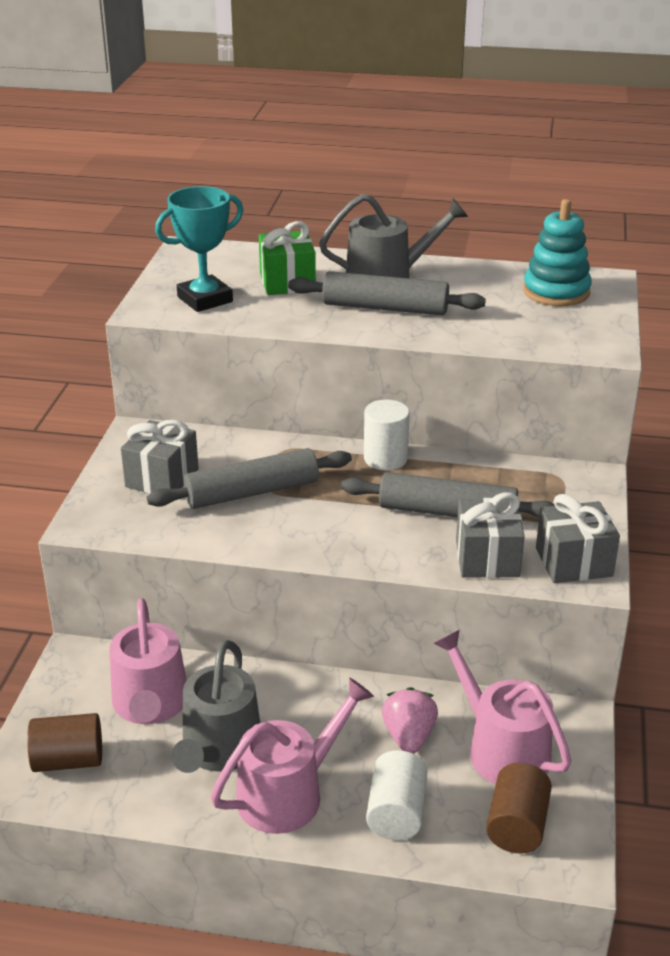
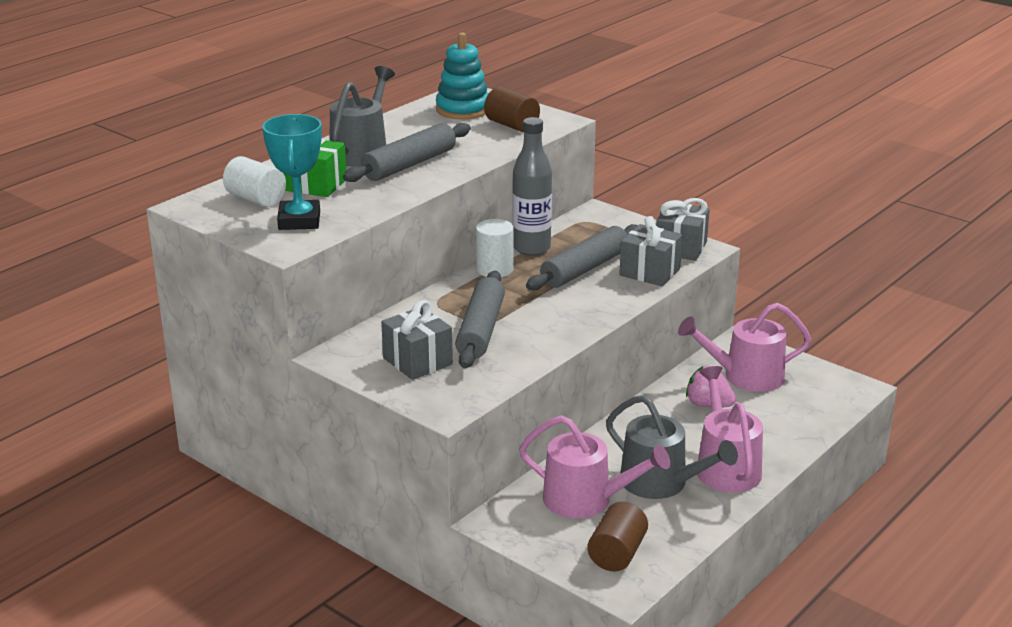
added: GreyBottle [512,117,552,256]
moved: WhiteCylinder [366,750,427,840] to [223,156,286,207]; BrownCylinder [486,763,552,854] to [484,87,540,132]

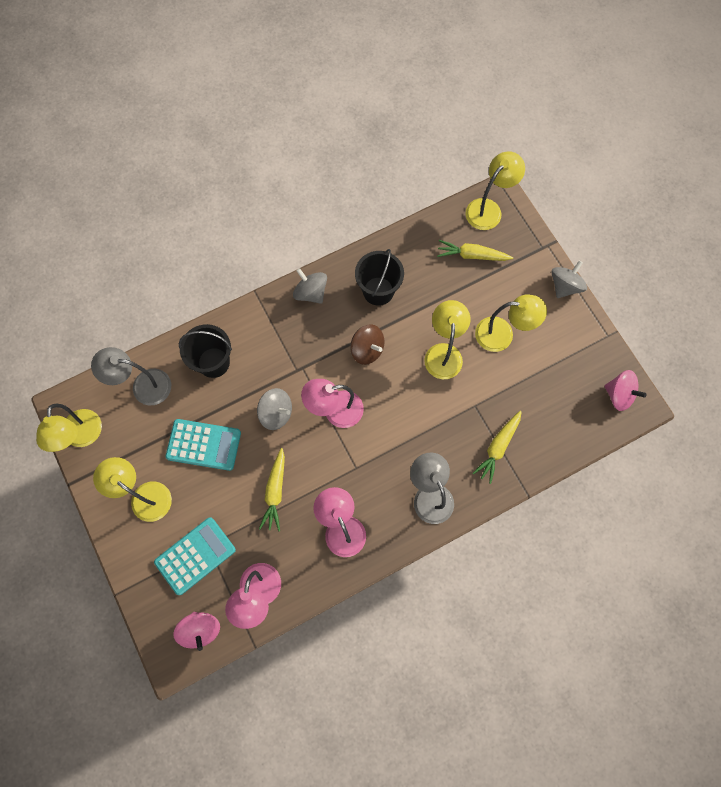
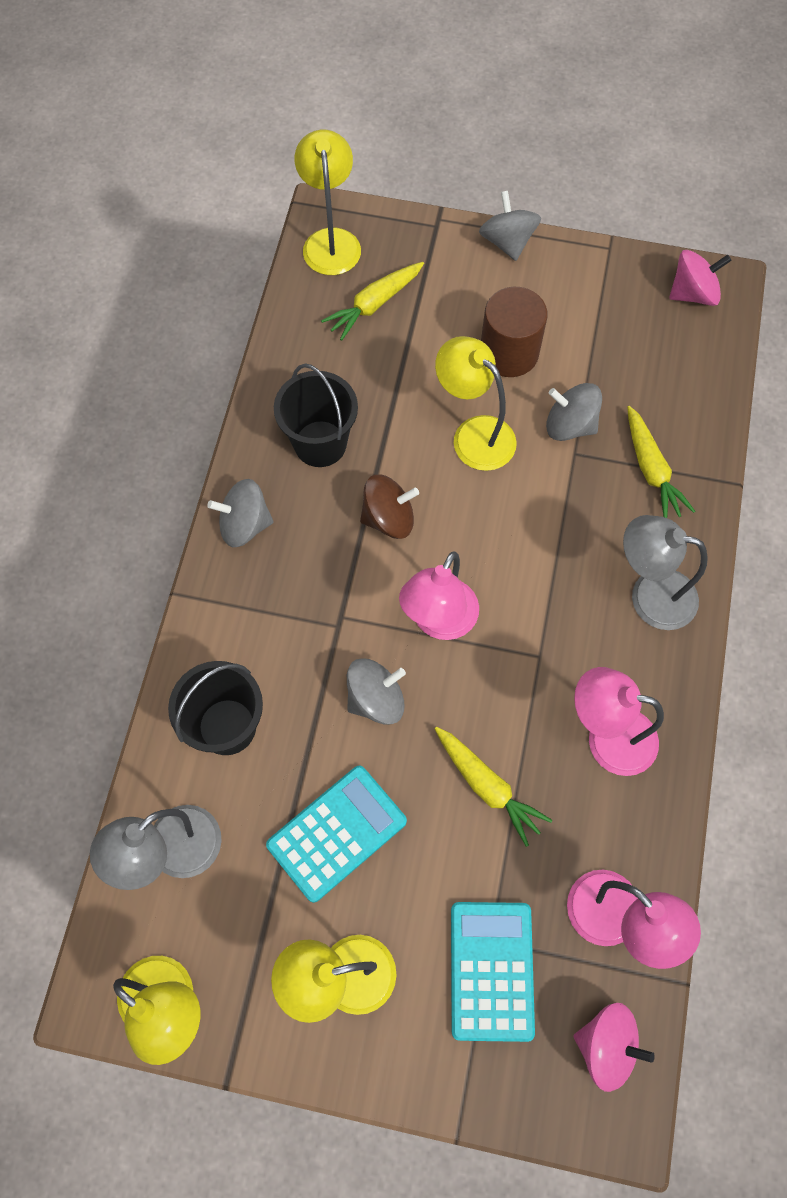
added: GreySpinningTop [546,383,602,441]
replaced: YellowLamp [475,295,547,352] to BrownCylinder [481,287,547,377]

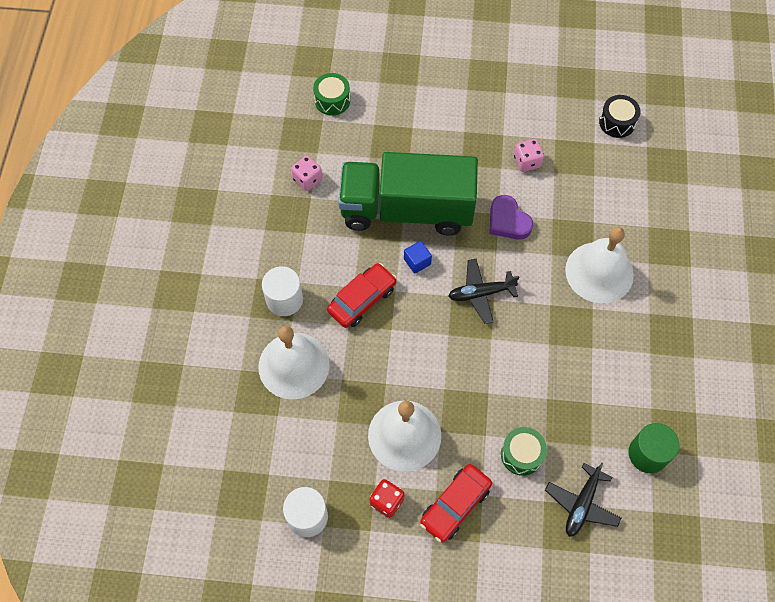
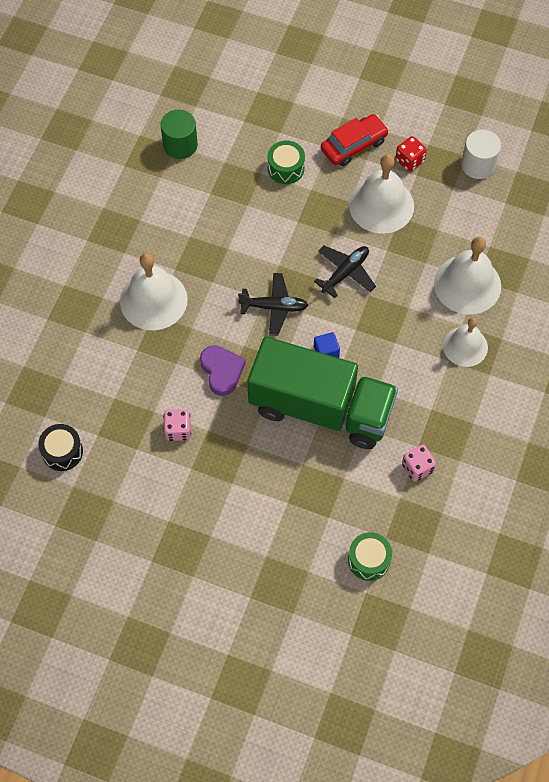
removed: RedCar [327,263,397,328]
moved: BlackPlane [545,463,621,537] to [314,246,376,298]
replaced: WhiteCylinder [262,266,303,316] to WhiteBell [443,318,488,367]

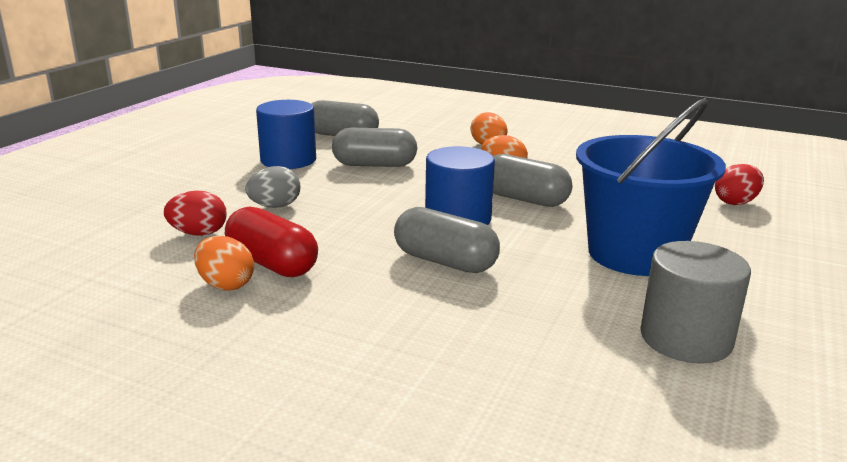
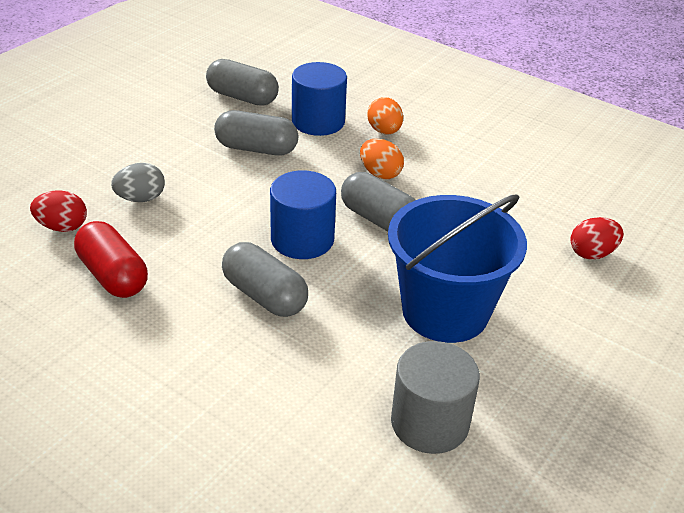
removed: OrangeEgg [194,236,254,290]
moved: BlueCylinder [256,100,316,169] to [292,62,347,136]

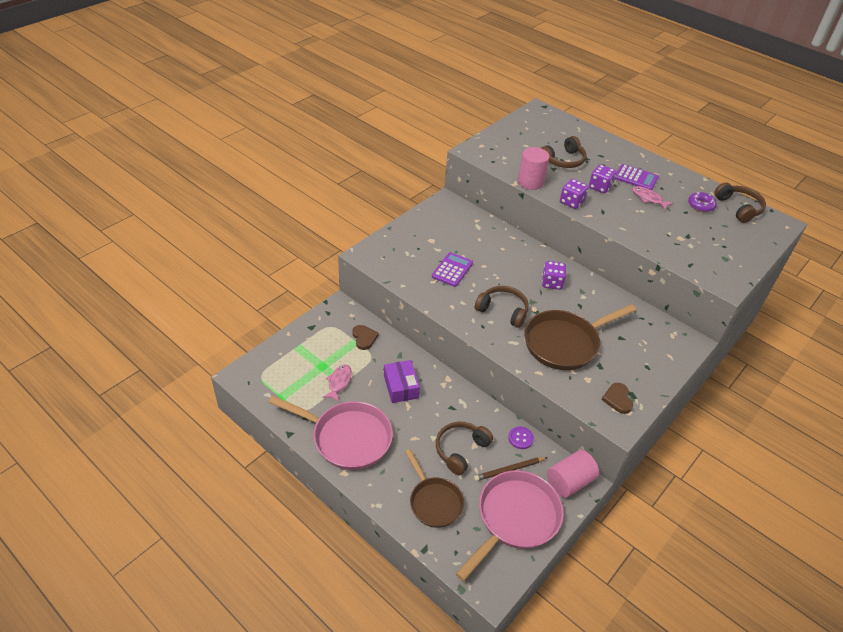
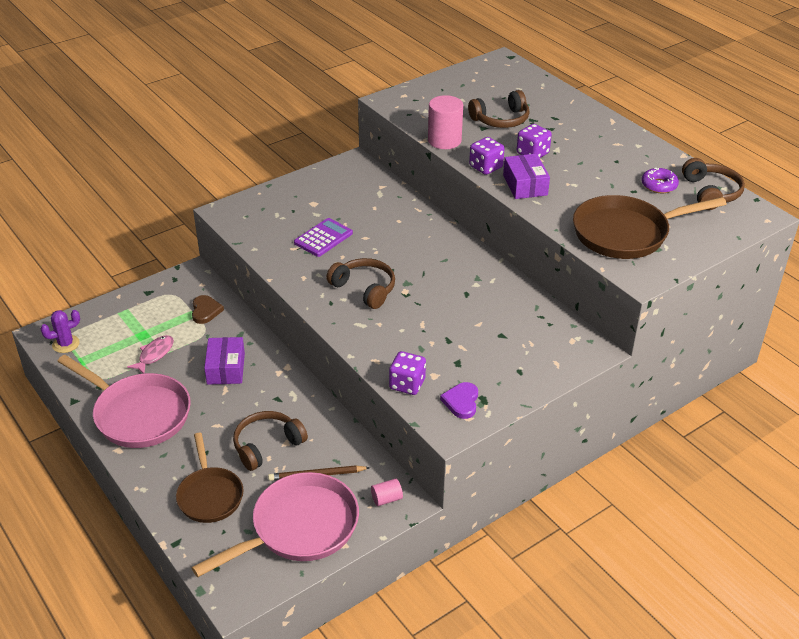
removed: PurpleButton [508,426,534,449]; PurpleCalculator [615,164,659,190]; PinkFish [632,186,673,210]
added: PurpleCactus [40,310,80,353]; PurpleBox [503,154,550,199]
moved: PurpleDice [542,261,566,290] to [389,351,426,395]; BrownPan [524,304,636,370] to [573,195,727,259]
recoloured: BrownHeart [602,383,633,414] to PurpleHeart [440,382,478,419]
resized: PinkCylinder [547,450,599,498] = [371,478,403,506] x0.52

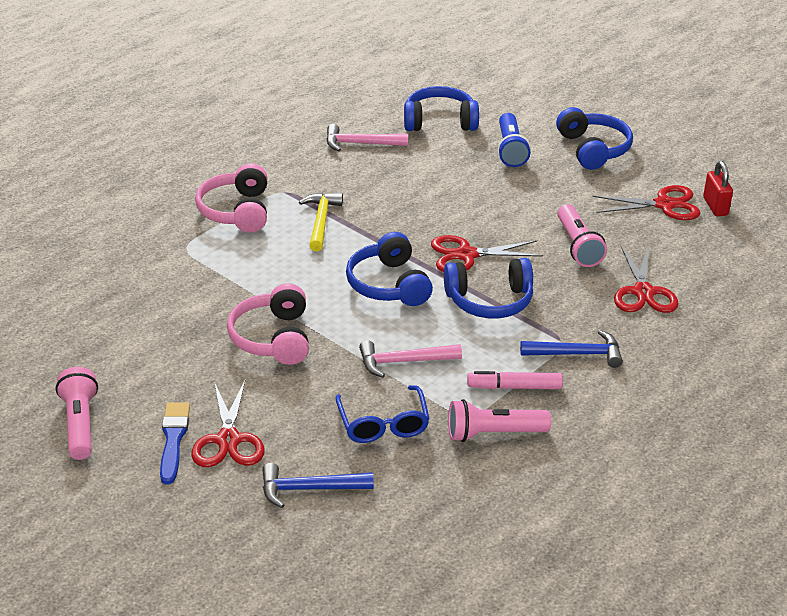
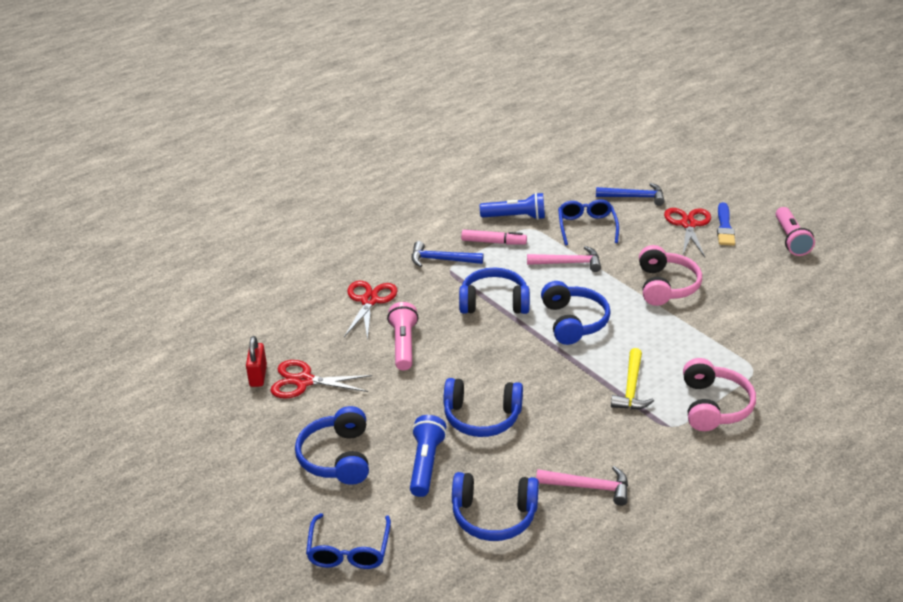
removed: RedScissors [431,235,543,272]
added: BlueGlasses [306,513,391,569]; BlueHeadphones [443,378,523,437]
recoloured: PinkFlashlight [448,399,551,442] to BlueFlashlight [480,193,545,220]

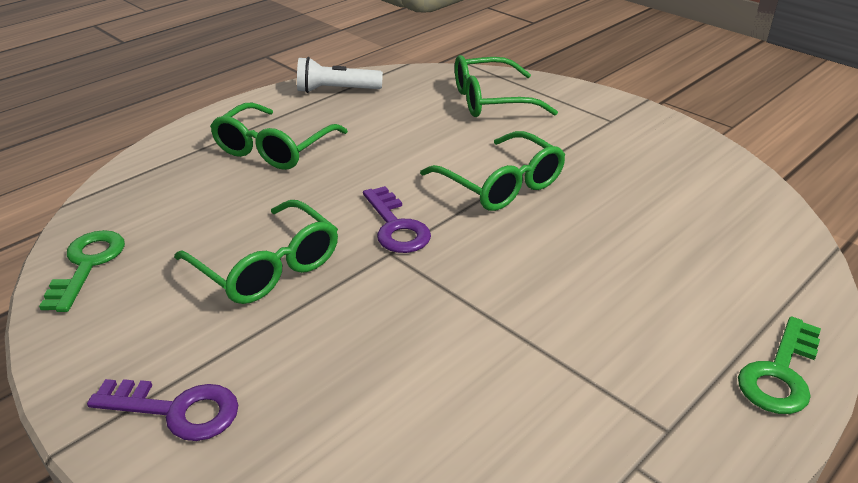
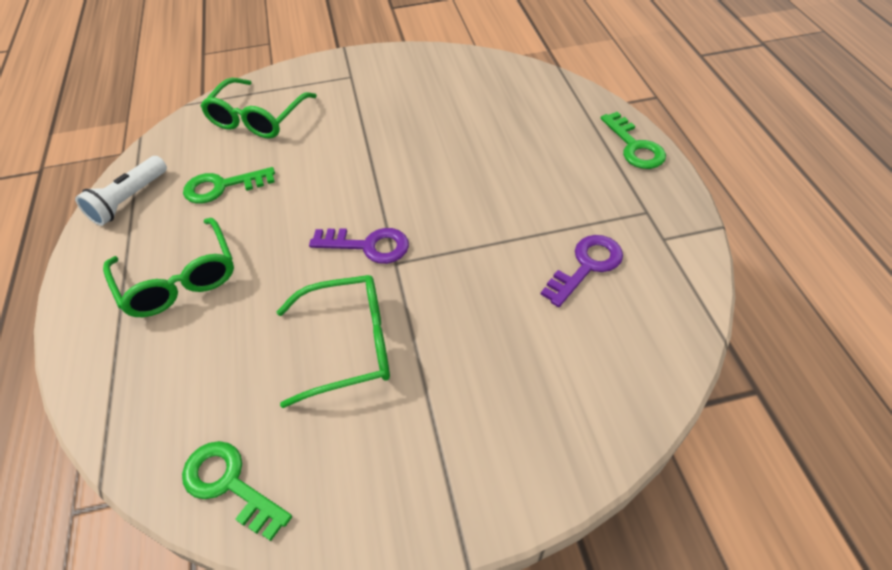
removed: GreenGlasses [420,131,565,211]
added: GreenKey [183,167,275,204]
moved: PurpleKey [87,379,238,441] to [541,235,623,307]

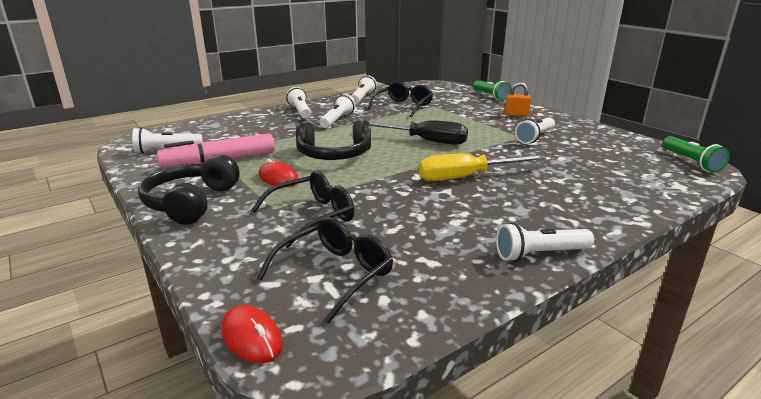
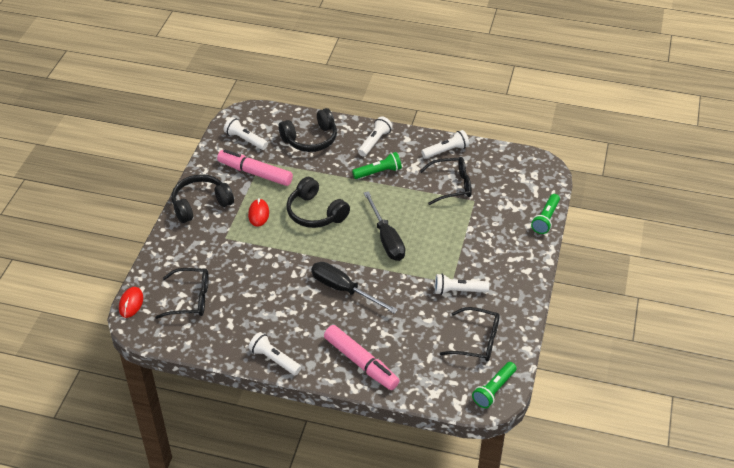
removed: OrangePadlock [504,82,531,116]
added: BlackHeadphones [279,108,337,152]; PinkMarker [324,325,400,390]
moved: BlackGlasses [251,170,355,248] to [440,307,500,362]
recoloured: YellowScrewdriver [419,154,546,181] to BlackScrewdriver [311,262,398,314]; WhiteFlashlight [320,94,356,128] to GreenFlashlight [352,152,402,179]

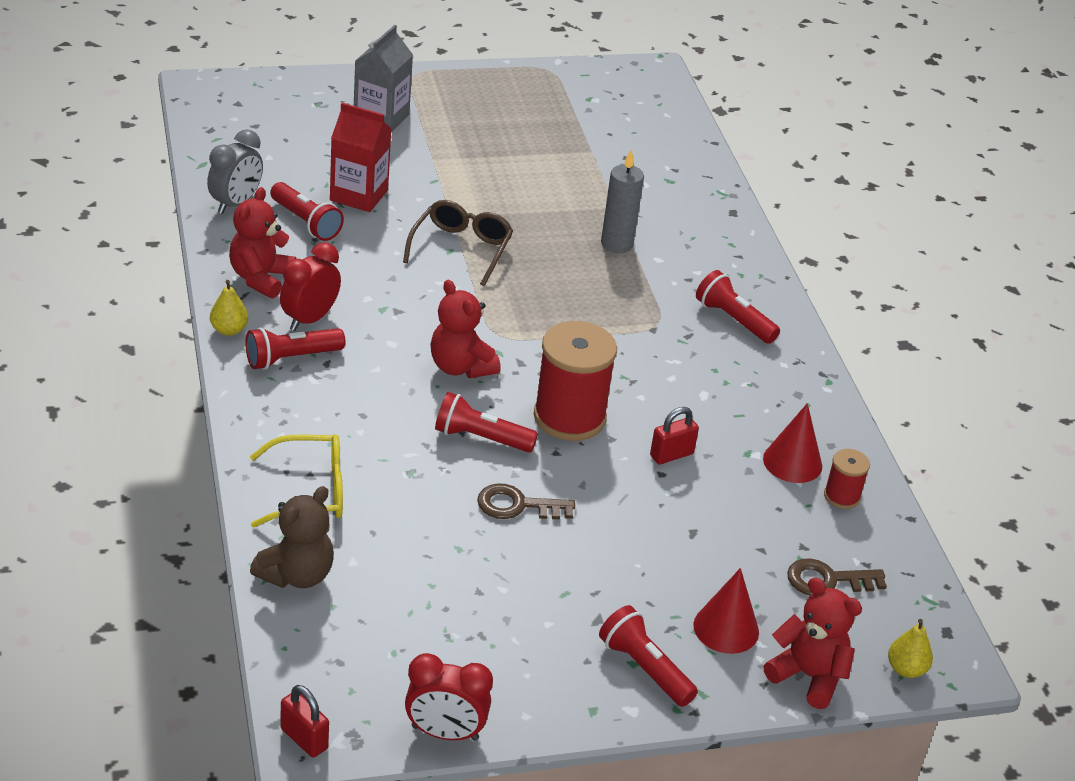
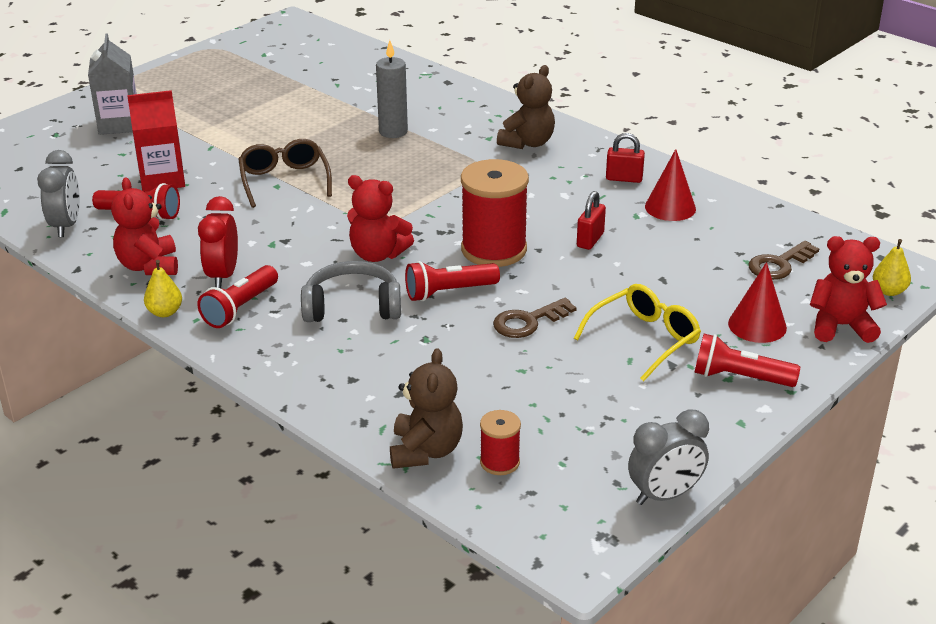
added: GreyHeadphones [301,261,401,322]
moved: RedSpool [824,449,870,509] to [480,410,521,475]; YellowGlasses [250,434,343,527] to [574,284,701,381]; RedPadlock [281,685,329,757] to [606,133,645,183]
replaced: RedFlashlight [696,270,780,344] to BrownTeddyBear [497,65,555,149]
recoloured: RedClock [405,653,493,741] to GreyClock [628,409,709,505]

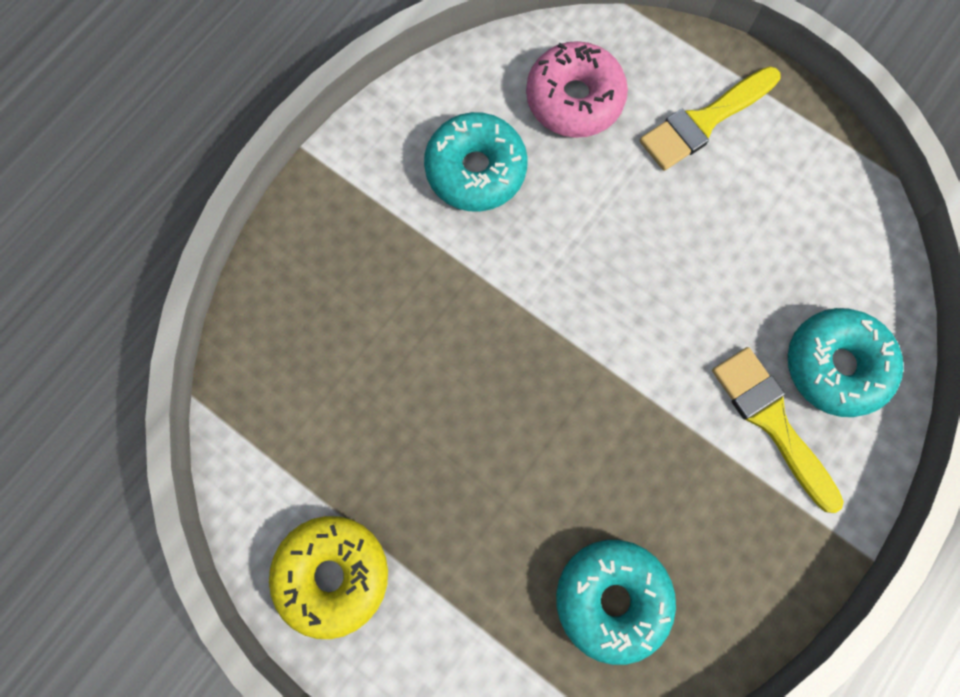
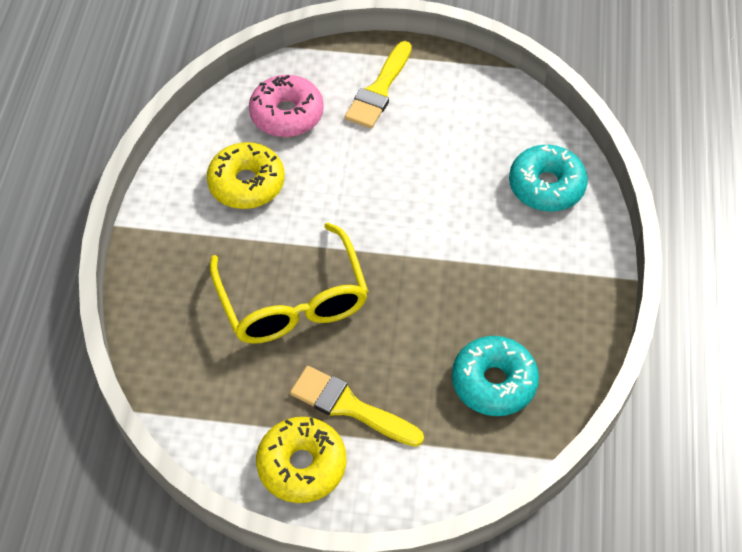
added: YellowGlasses [210,222,368,344]
moved: YellowBrush [712,347,844,513] to [290,366,424,447]
recoloured: TurquoiseDonut [424,112,528,212] to YellowDonut [207,142,285,209]

